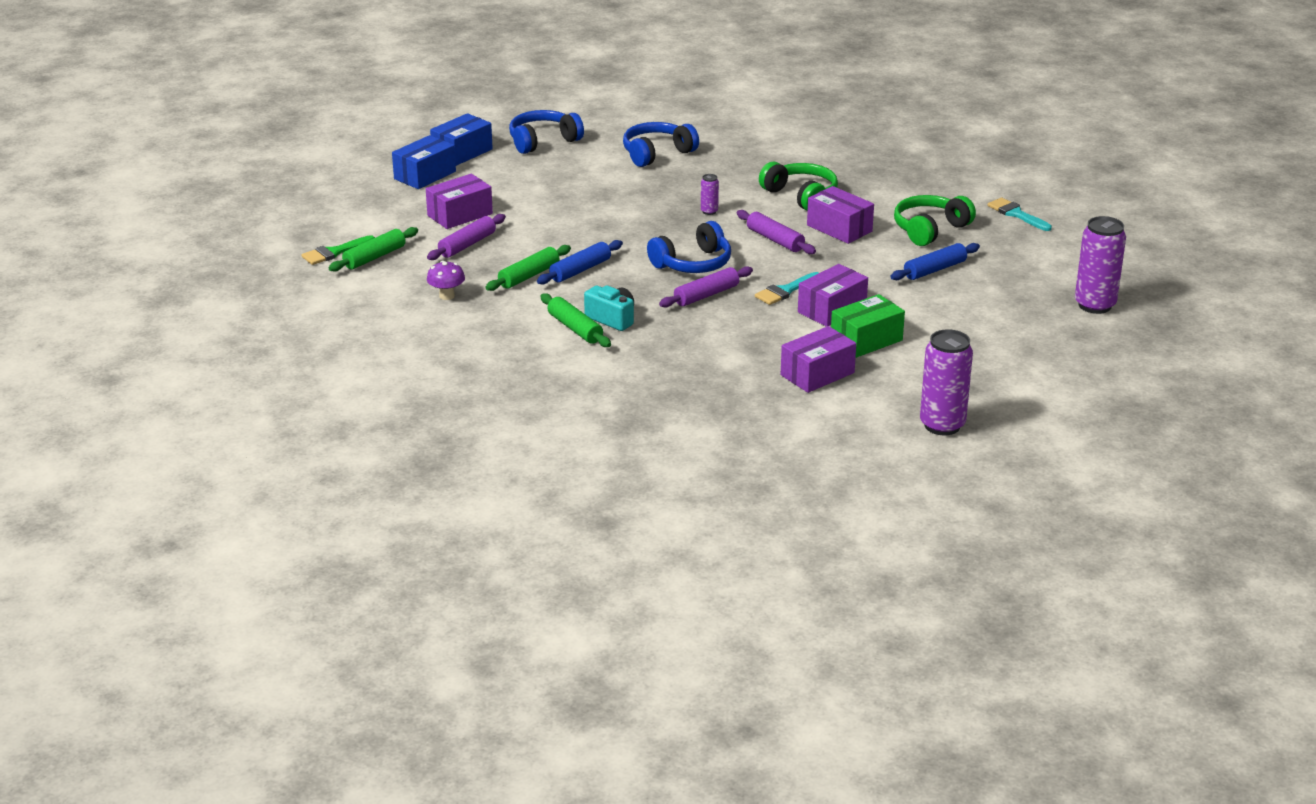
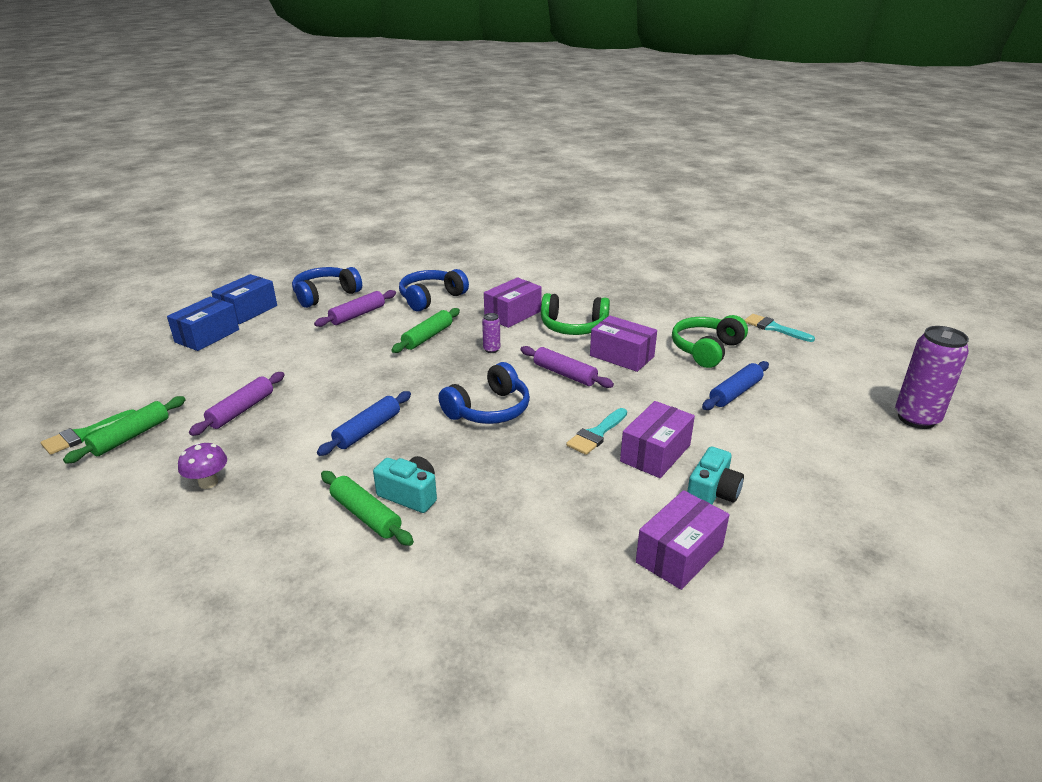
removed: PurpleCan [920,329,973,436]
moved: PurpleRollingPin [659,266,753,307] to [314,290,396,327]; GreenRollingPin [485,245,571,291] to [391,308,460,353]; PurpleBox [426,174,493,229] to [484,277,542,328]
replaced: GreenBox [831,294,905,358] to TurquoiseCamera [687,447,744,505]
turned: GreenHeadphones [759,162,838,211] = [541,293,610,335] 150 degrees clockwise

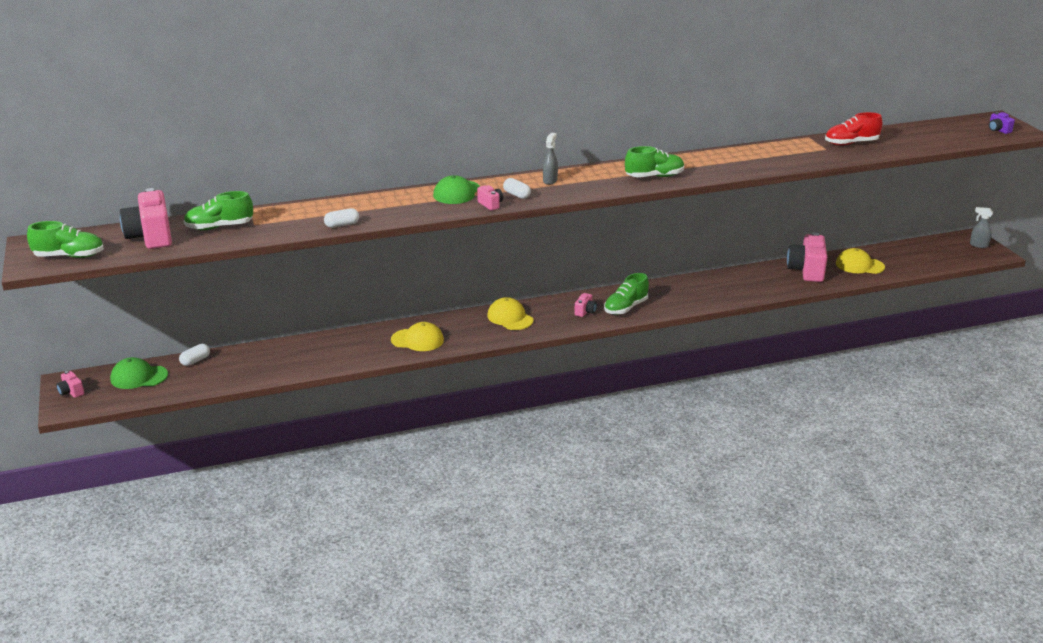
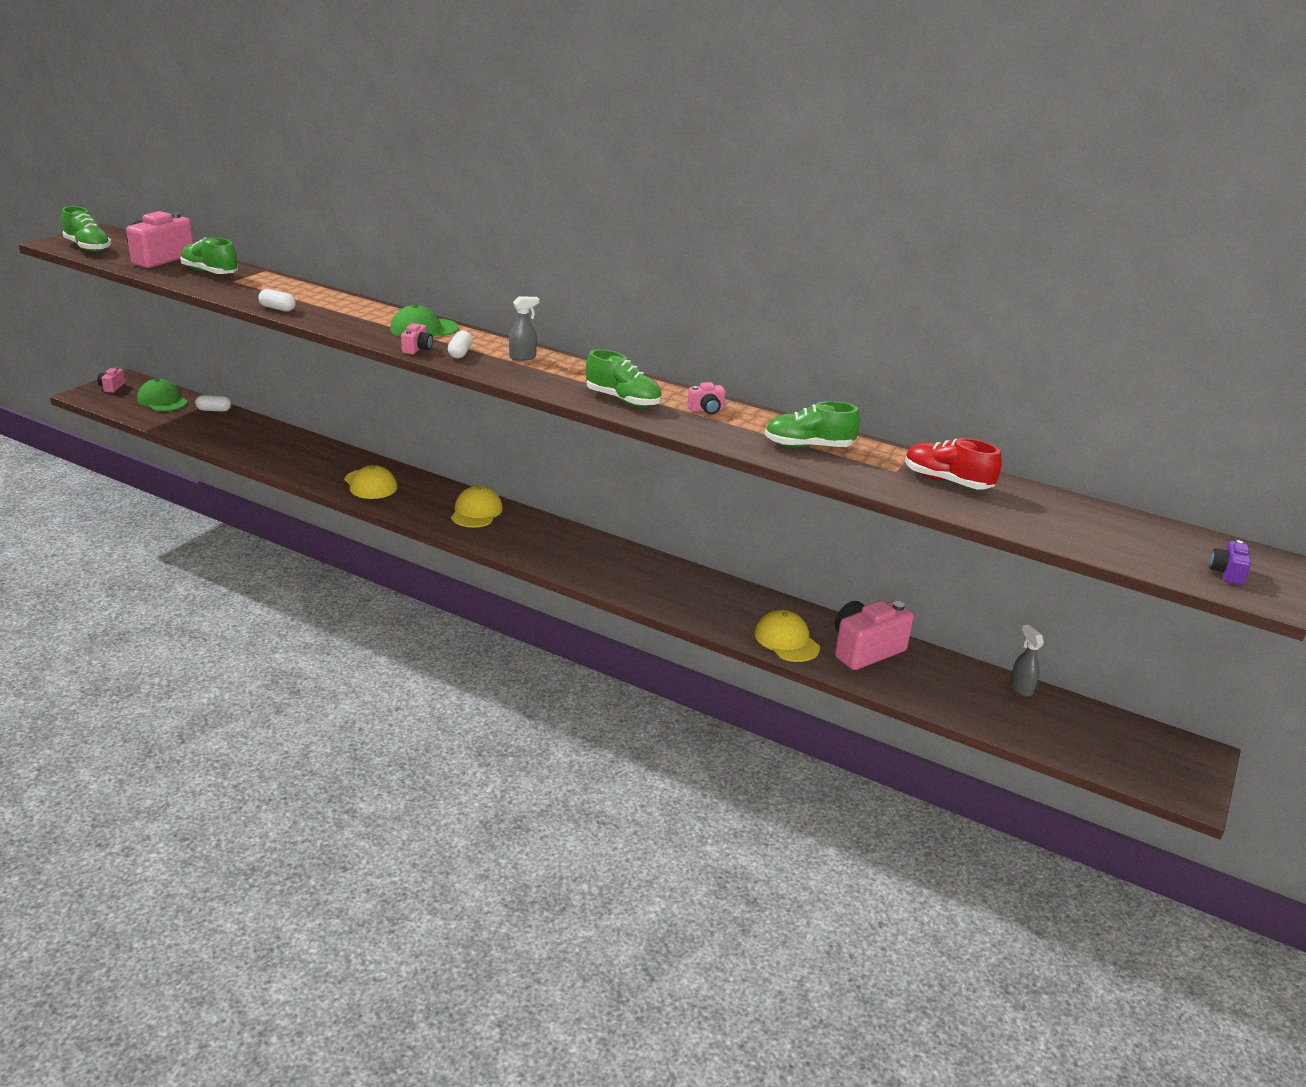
moved: PinkCamera [574,293,597,317] to [687,382,726,414]; YellowCap [836,248,885,274] to [754,610,820,662]; GreenShoe [604,273,649,315] to [765,401,860,447]; GreySprayBottle [970,207,993,248] to [1010,625,1044,697]

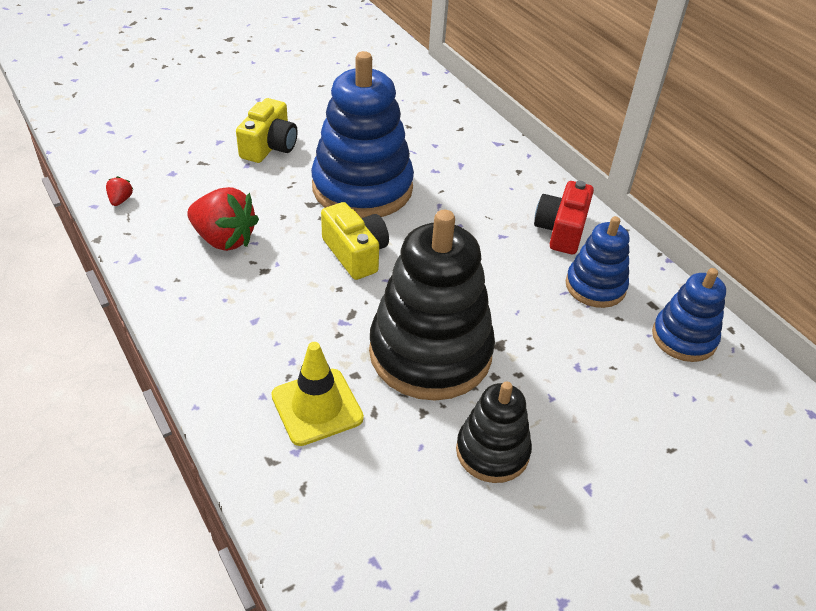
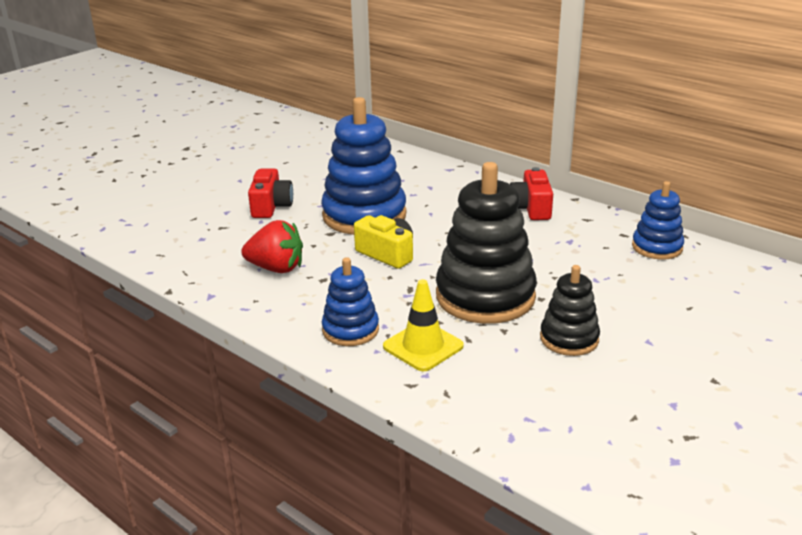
removed: RedStrawberry [106,176,133,206]
moved: BlueStackingToy [566,216,629,308] to [322,257,379,346]
recoloured: YellowCamera [236,98,298,163] to RedCamera [248,169,293,218]

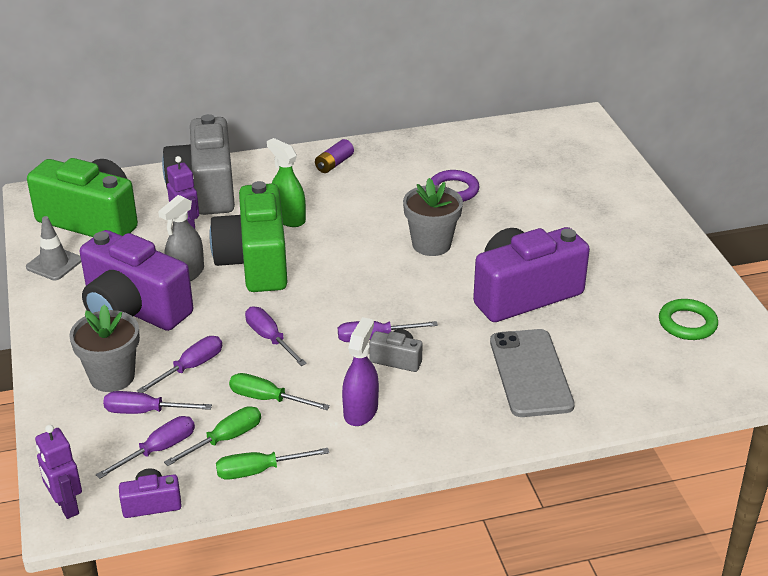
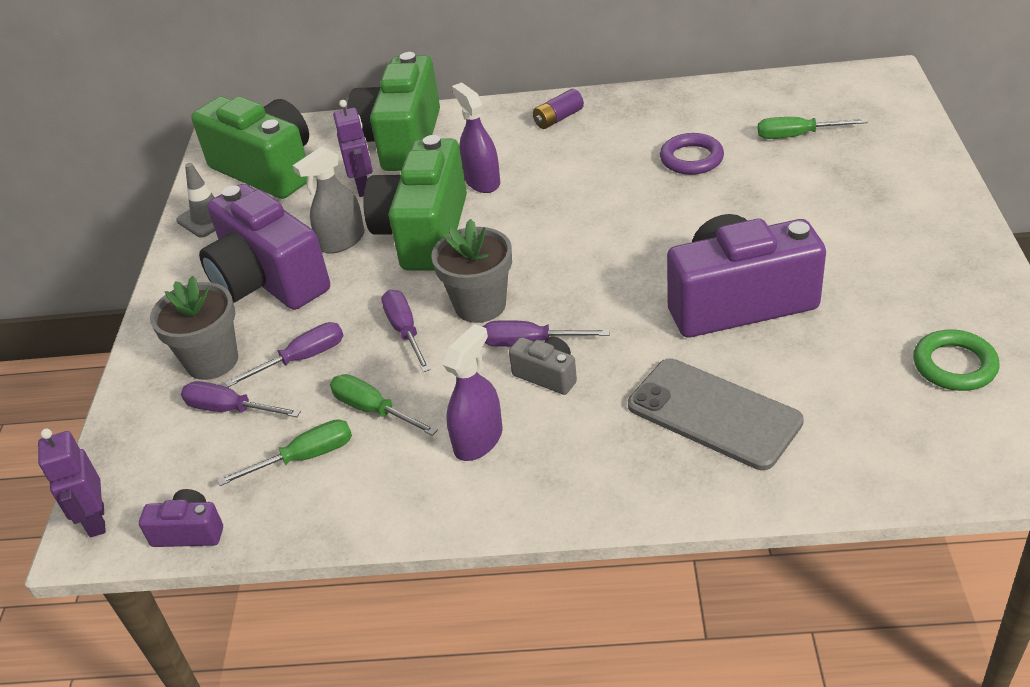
removed: PurpleScrewdriver [96,416,195,479]
moved: GreyFlowerPot [403,178,463,256] to [431,219,512,323]; GreenScrewdriver [216,448,329,480] to [758,117,867,139]
recoloured: GreyCamera [162,114,235,215] to GreenCamera [347,52,440,171]; GreenSprayBottle [267,138,306,227] to PurpleSprayBottle [452,82,500,193]
turned: GreyPhone [490,329,575,417] = [628,359,804,470] 60 degrees counterclockwise

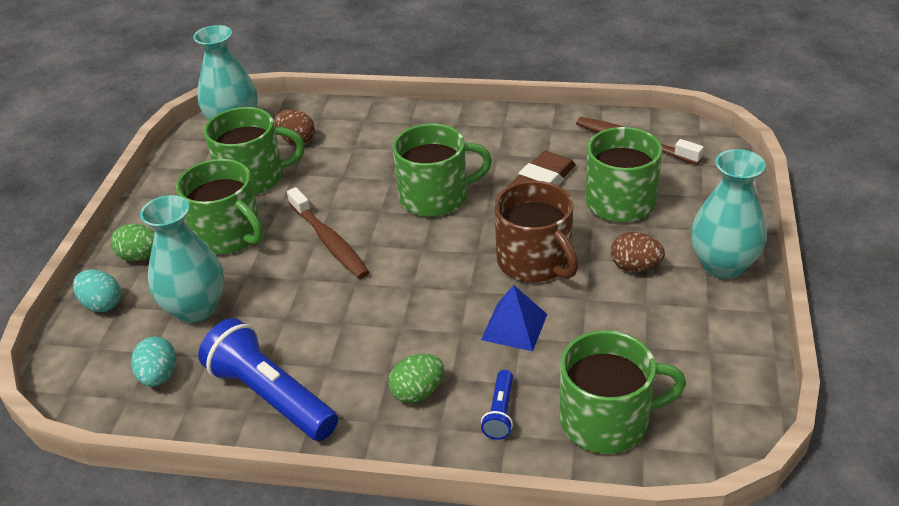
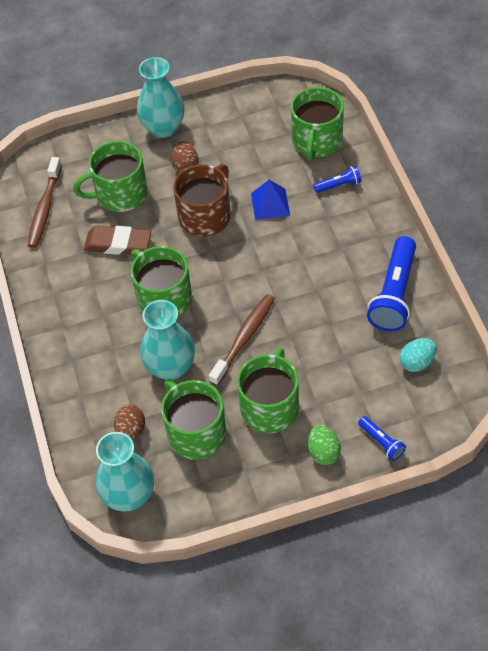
removed: GreenEgg [388,354,444,403]
moved: TurquoiseVase [140,195,224,323] to [140,300,195,380]
replaced: TurquoiseEgg [73,269,121,312] to BlueFlashlight [358,416,406,461]
turned: GreenMug [560,330,686,454] = [291,87,344,161] 135 degrees counterclockwise

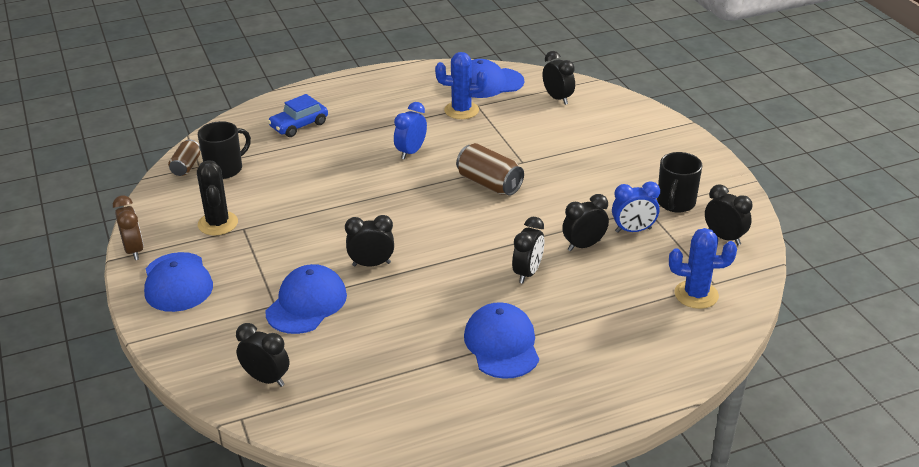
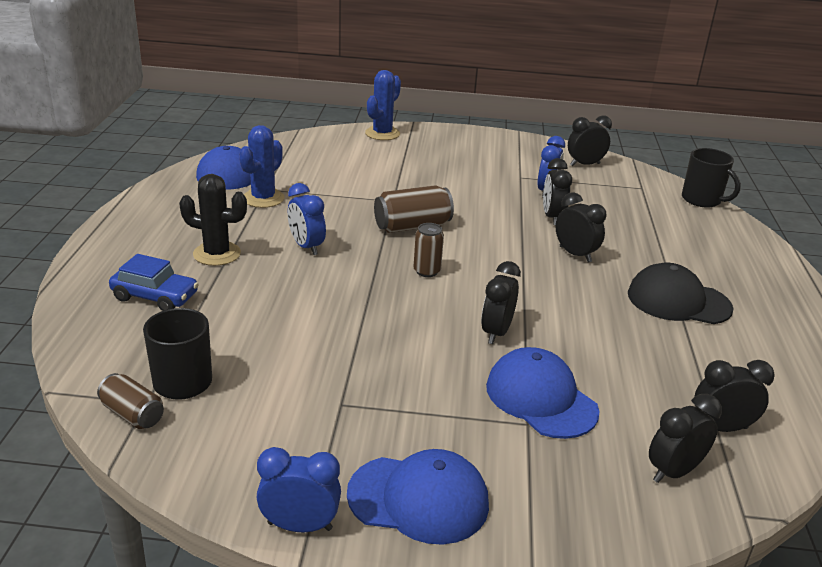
added: BrownCan [414,223,444,277]
moved: BlackCactus [197,160,238,235] to [179,174,247,266]; BlueCactus [669,228,737,309] to [365,70,401,140]; BlackMug [657,152,703,212] to [682,148,741,208]; BlackClock [542,51,575,105] to [694,360,775,432]
recoloured: BrownClock [113,195,144,260] to BlueClock [257,447,341,532]; BlueCap [464,302,539,379] to BlackCap [628,263,734,324]
turned: BlueCar [268,94,328,137] = [109,254,199,311] 60 degrees counterclockwise

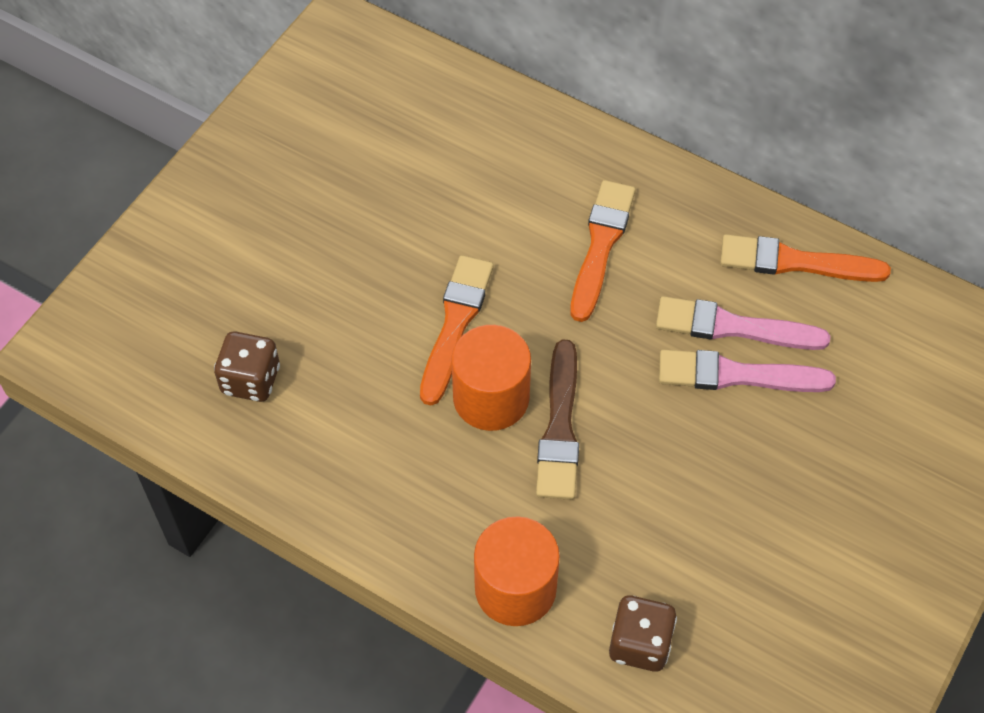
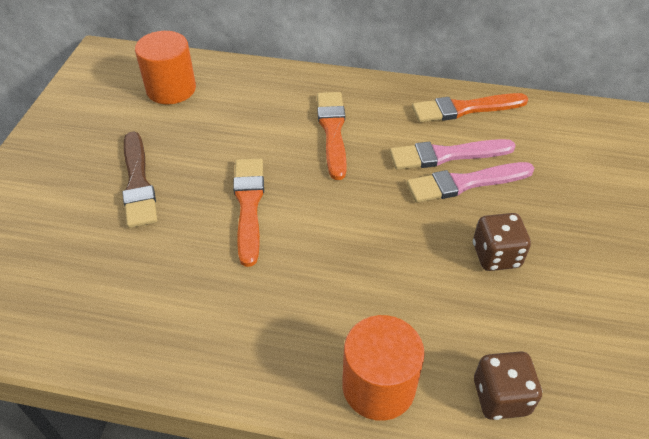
moved: BrownBrush [536,339,579,500] to [122,132,158,228]; OrangeCylinder [451,325,531,431] to [135,31,196,104]; BrownDice [214,331,280,402] to [473,213,531,271]

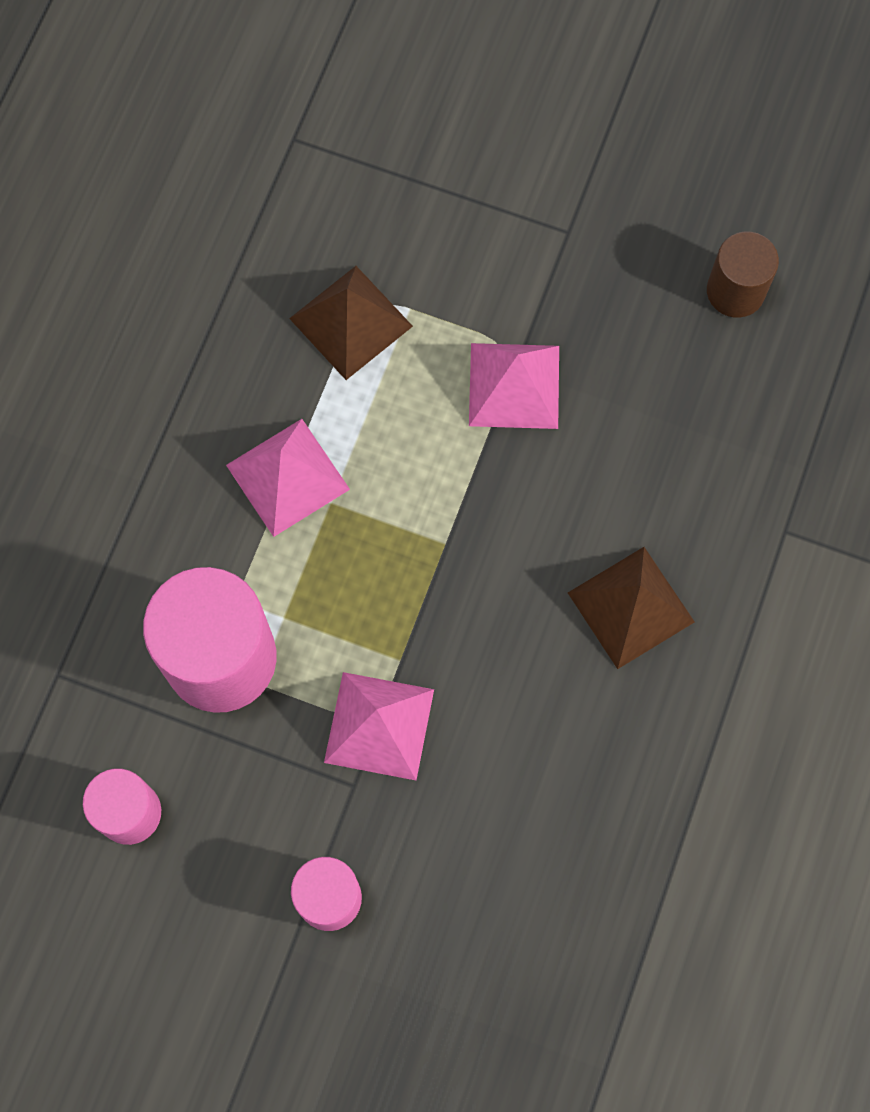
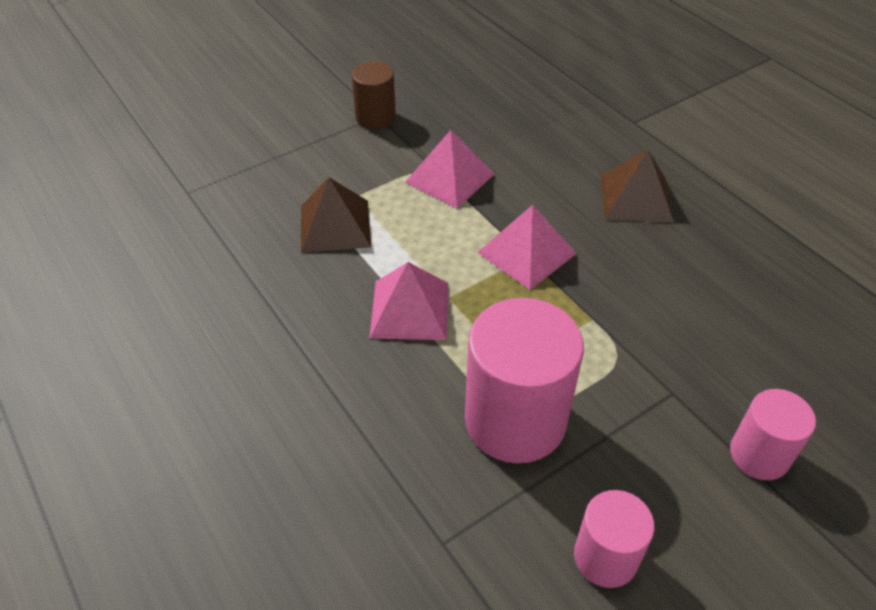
moved: BrownCylinder [707,232,779,318] to [352,62,396,129]; PinkPyramid [324,672,434,780] to [477,205,577,290]

